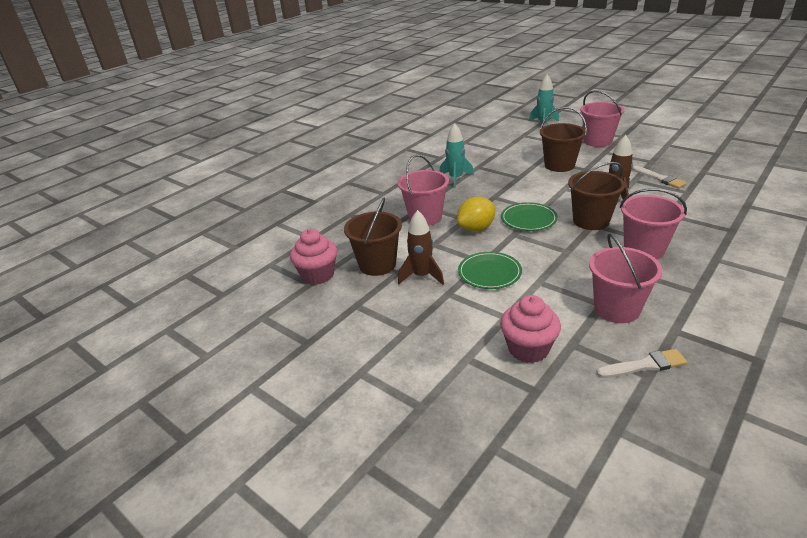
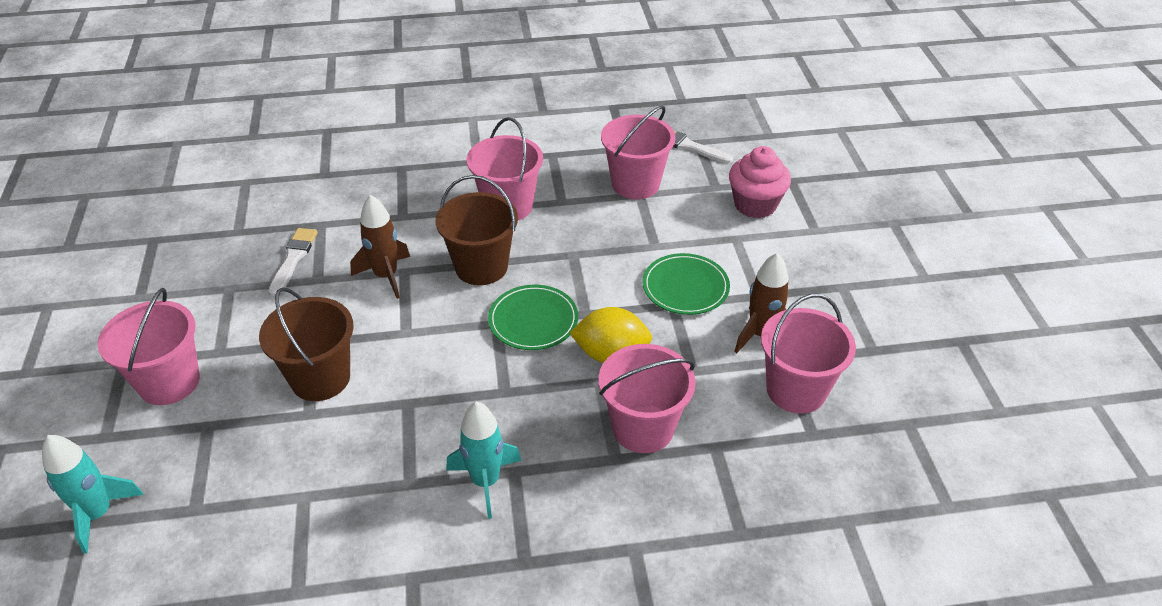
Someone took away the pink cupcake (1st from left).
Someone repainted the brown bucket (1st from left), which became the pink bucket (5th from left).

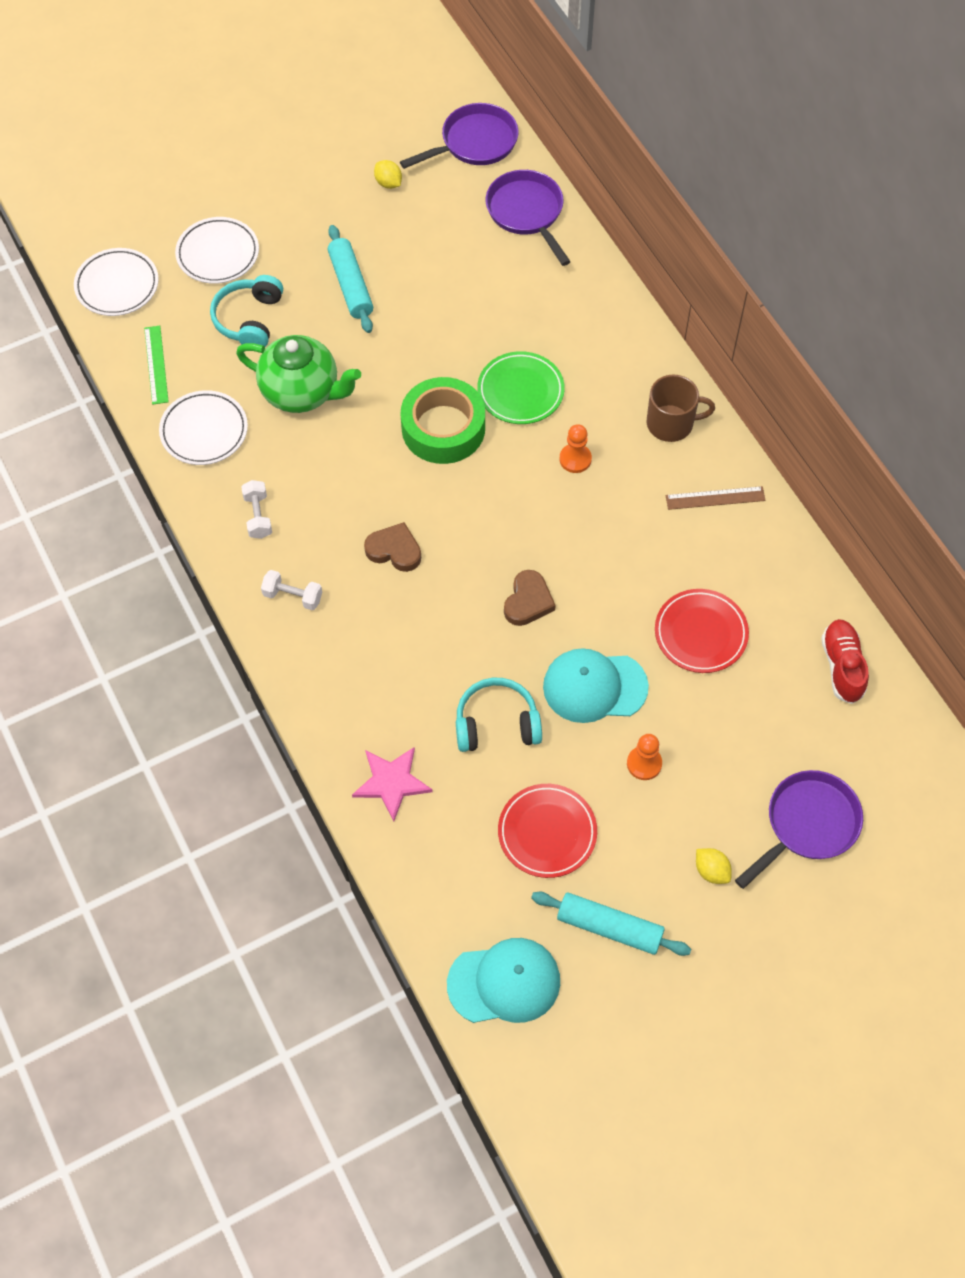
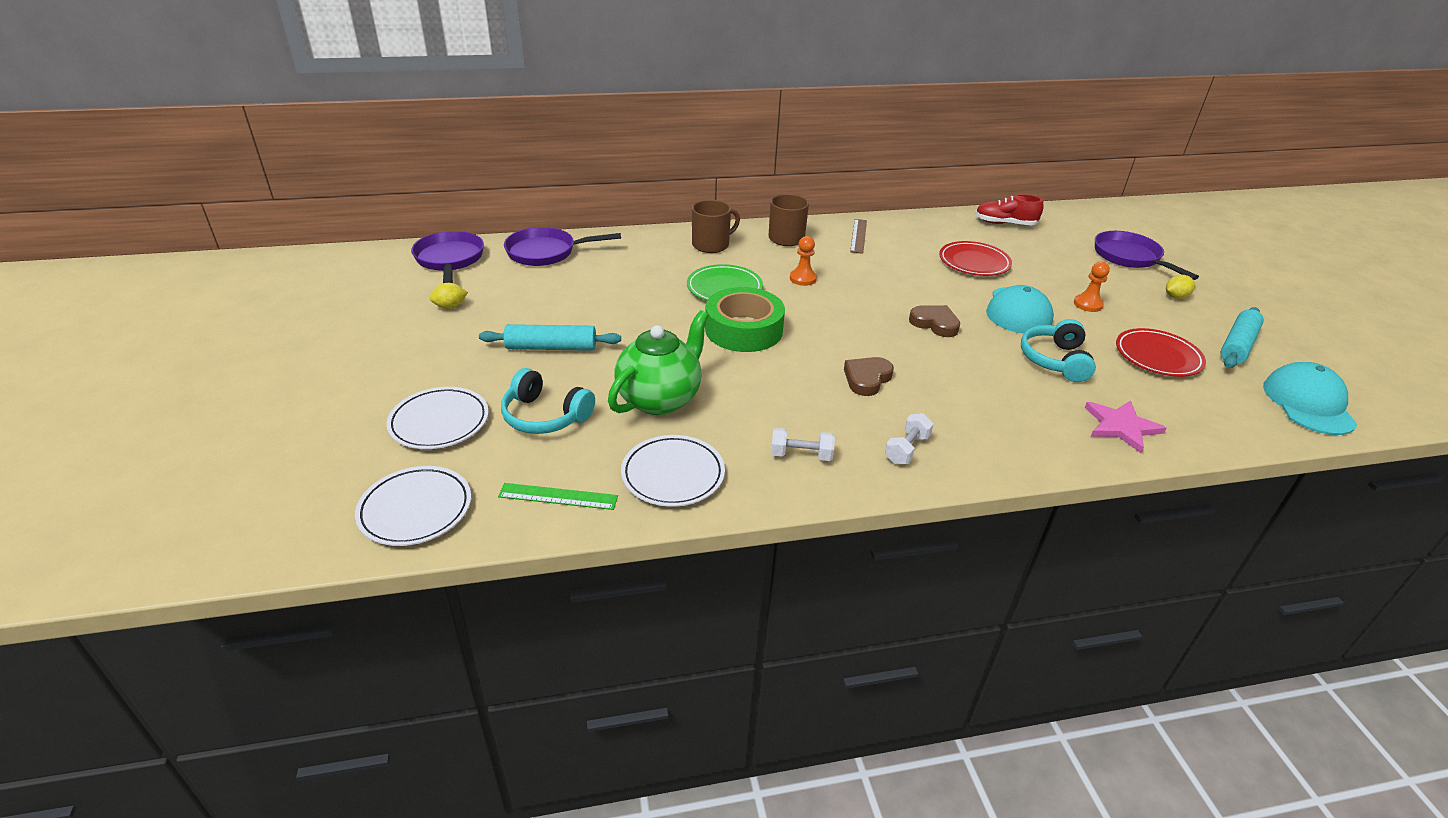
Someone put down the brown mug (1st from left).

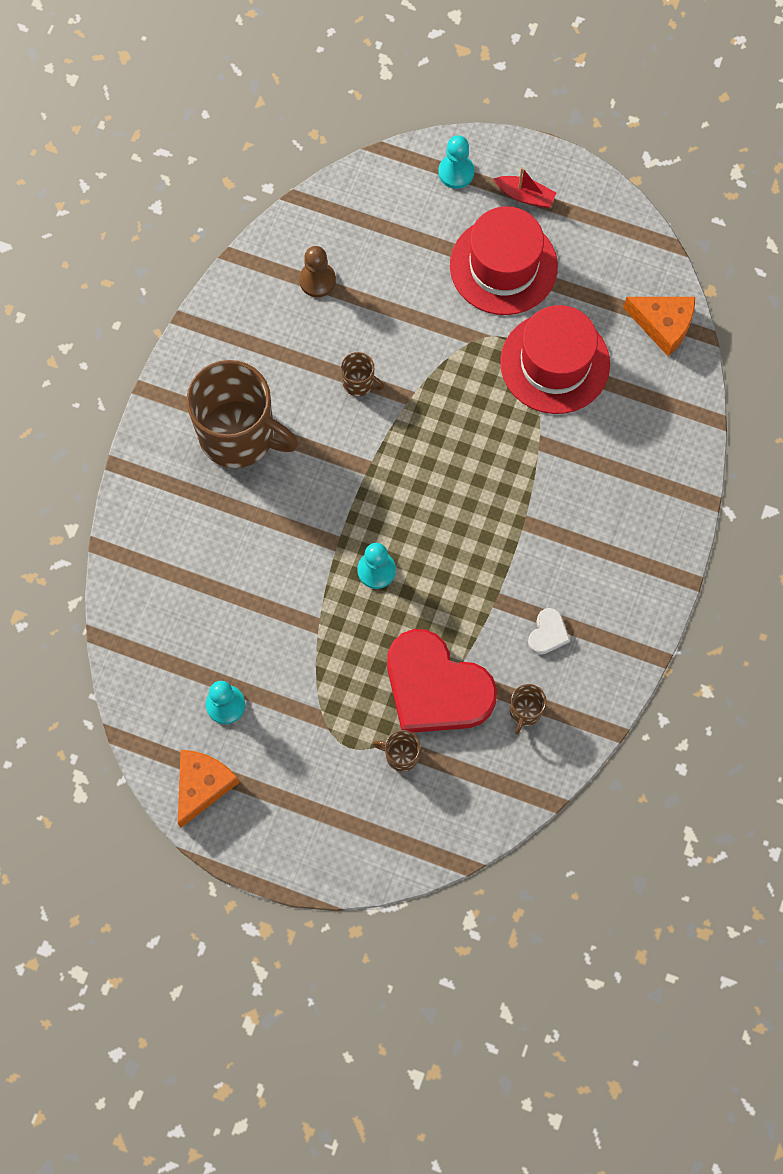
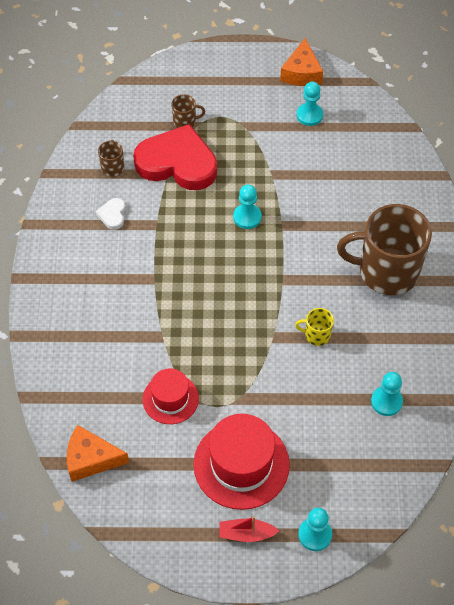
Someone repainted the brown pawn, which became the turquoise pawn (4th from left).
Someone repainted the brown mug (2nd from left), which became the yellow mug.
Someone scaled the red hat (2nd from left in the first image) by 0.61.

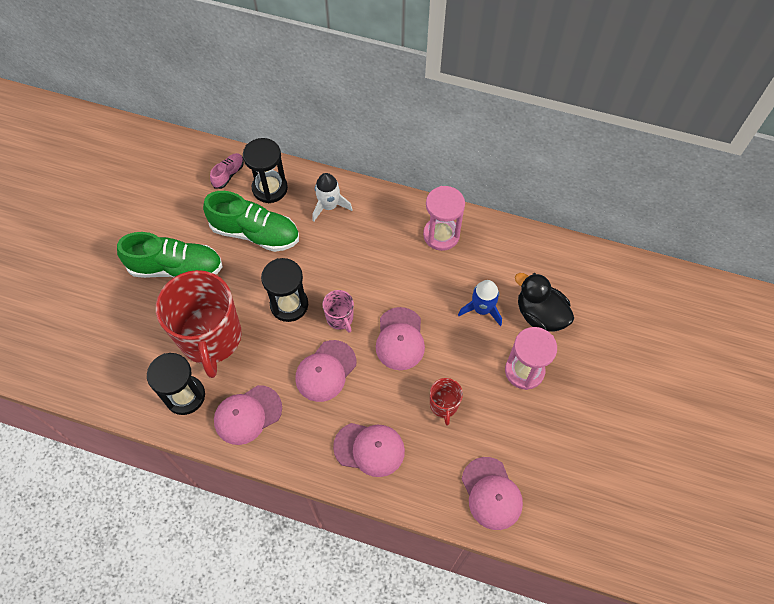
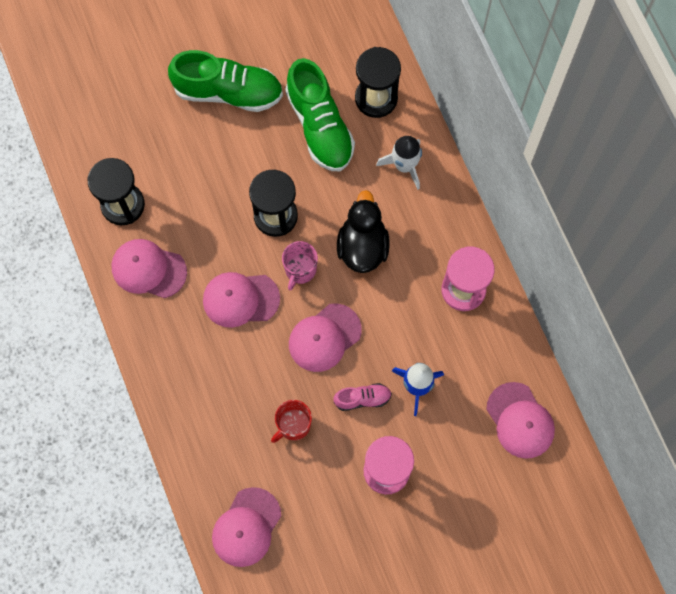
Someone took away the red mug (1st from left).
Someone carried the pink shoe.
Someone carried the pink cap (3rd from left in the first image).
Someone carried the black duck.
Someone rotated the green shoe (1st from left) by 45 degrees counterclockwise.

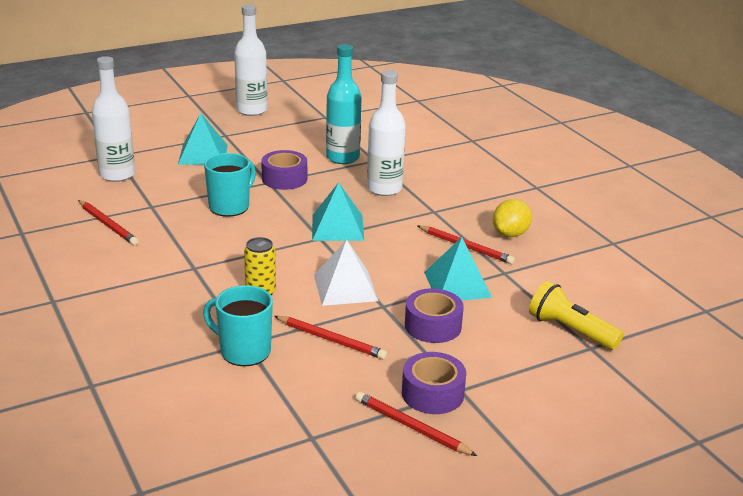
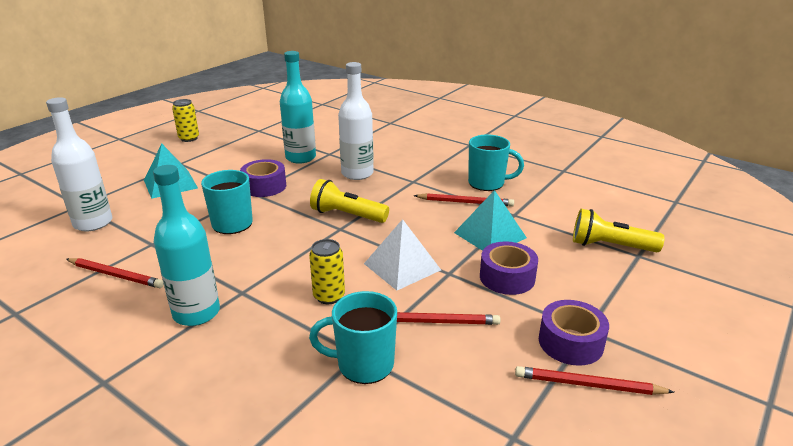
Someone put down the turquoise bottle (1st from left).
Someone swapped the white bottle (2nd from left) for the yellow can (1st from left).
Someone swapped the turquoise pyramid (2nd from left) for the yellow flashlight (1st from left).
Someone swapped the yellow lemon for the turquoise mug (3rd from left).

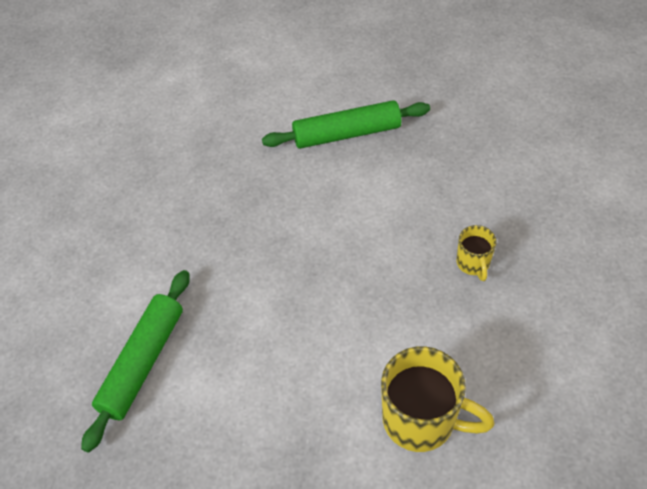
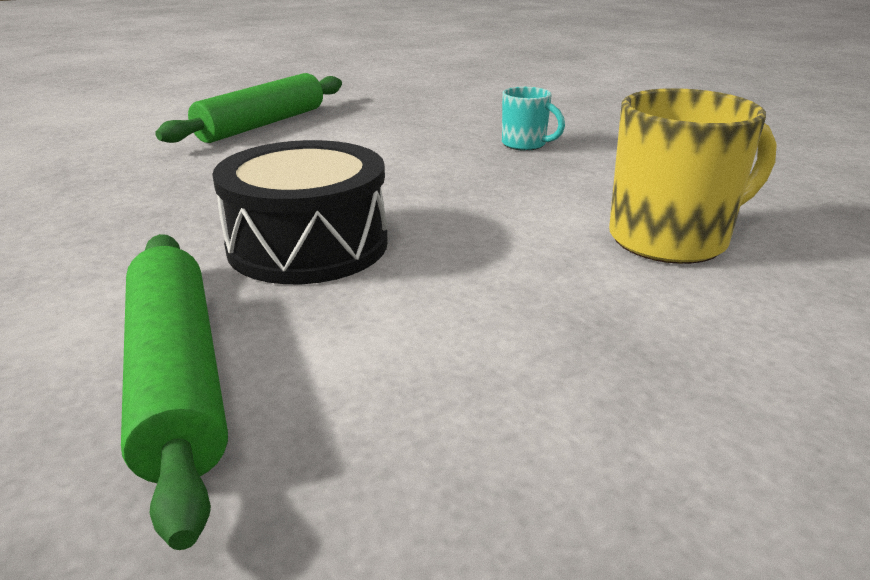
Someone put down the black drum.
Someone repainted the yellow mug (2nd from left), which became the turquoise mug.

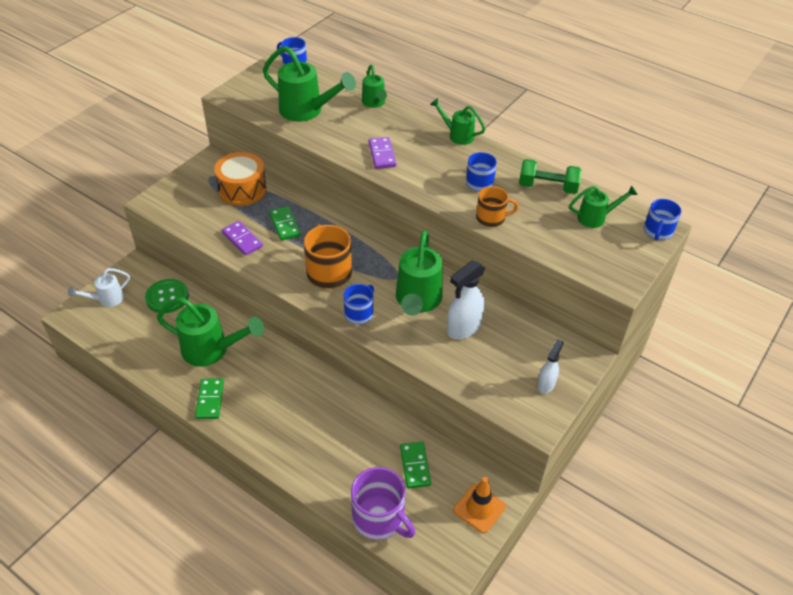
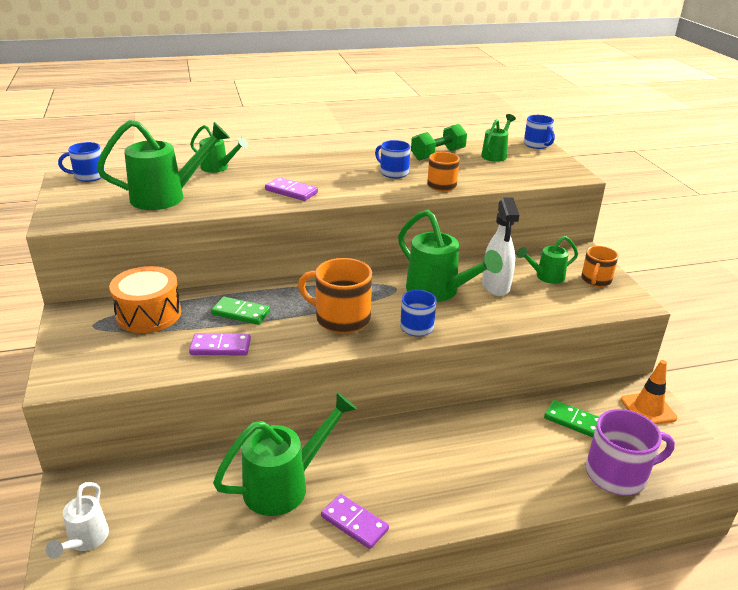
Someone took away the green button.
Someone carried the green watering can (5th from left in the first image).
Someone swapped the white spray bottle (2nd from left) for the orange mug (3rd from left).
Someone repainted the green domino (1st from left), which became the purple domino (3rd from left).

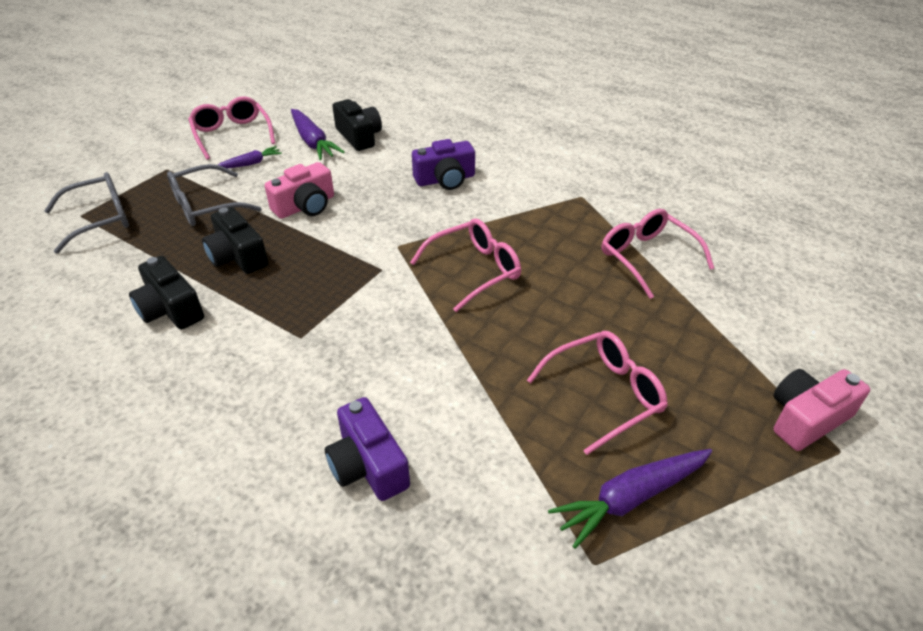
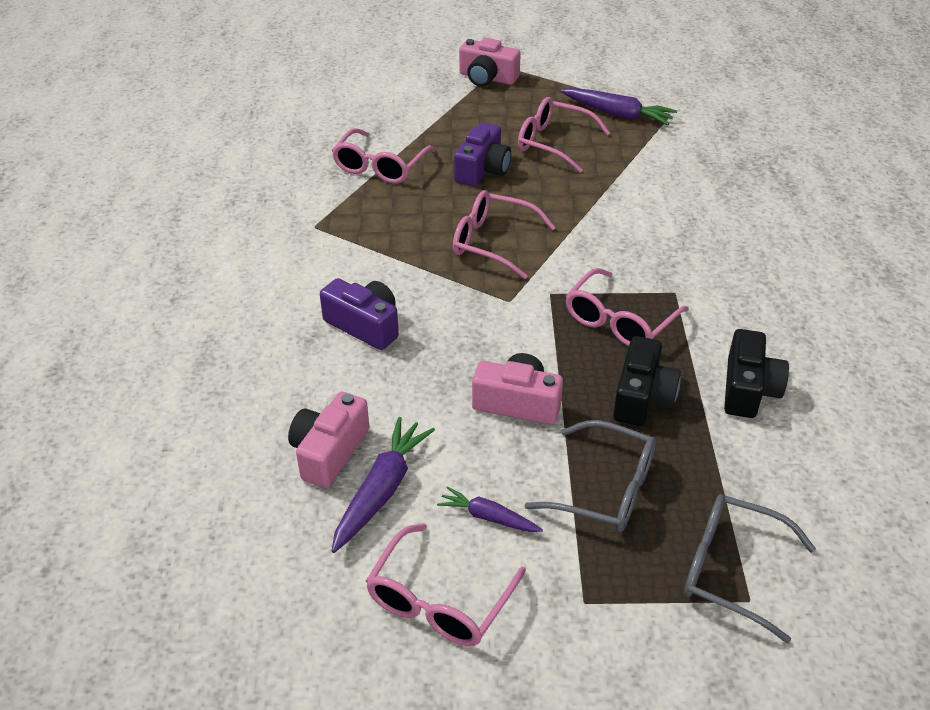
Someone put down the pink glasses (5th from left).
Someone carried the purple camera (1st from left in the first image).
Someone repainted the black camera (3rd from left), which became the pink camera (1st from left).

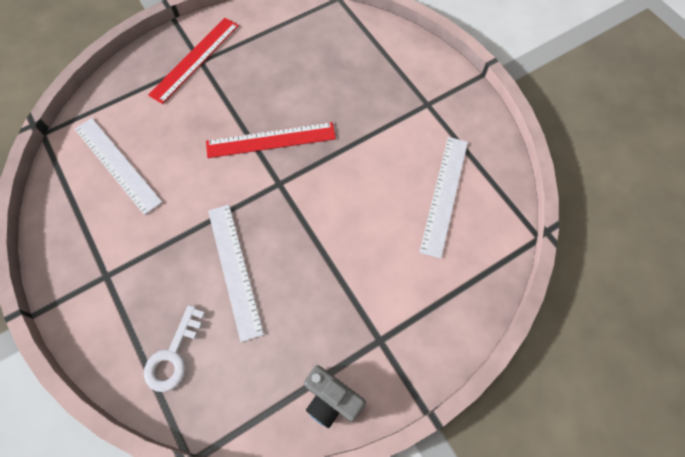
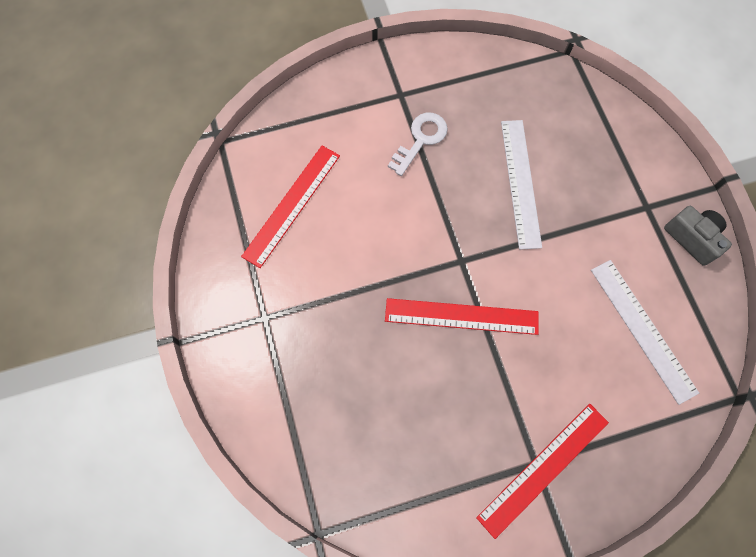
Someone carried the white key.
Someone carried the grey camera.
Someone repainted the white ruler (3rd from left), which became the red ruler (1st from left).

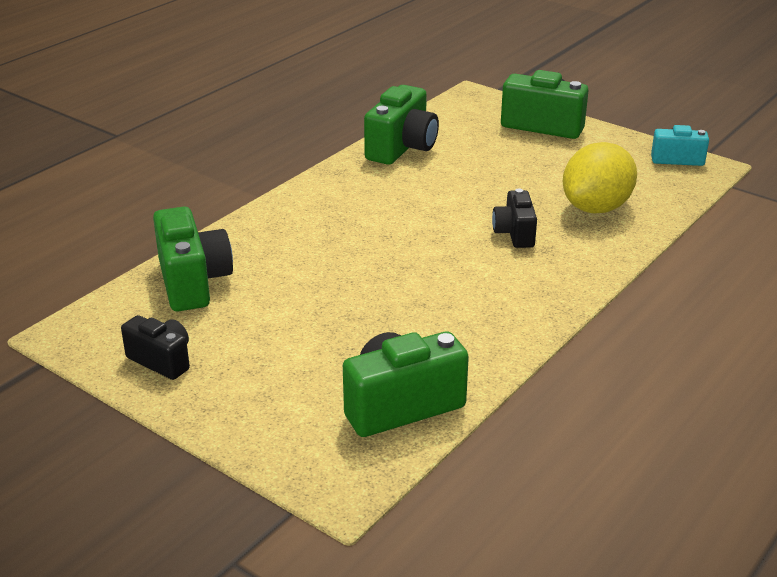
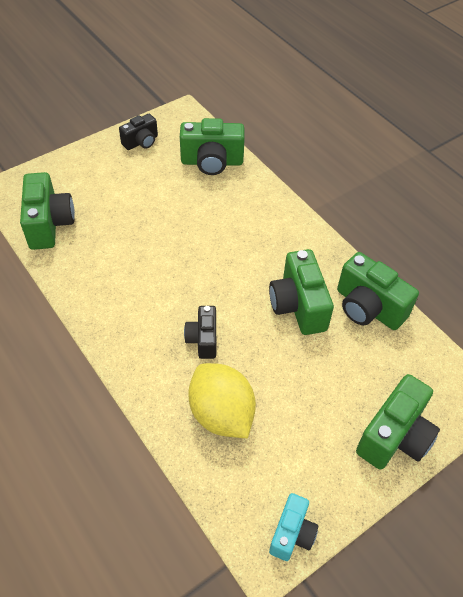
Someone put down the green camera (3rd from left).
Someone rotated the black camera (2nd from left) by 105 degrees counterclockwise.

